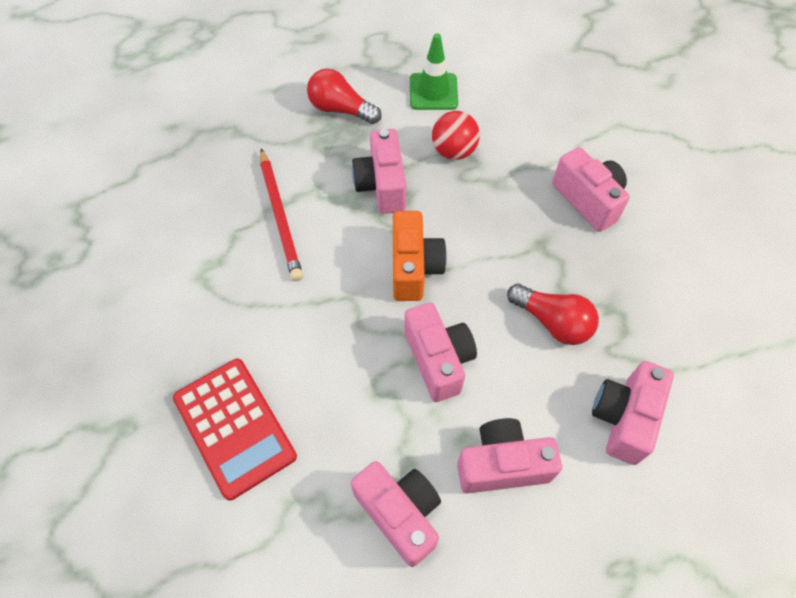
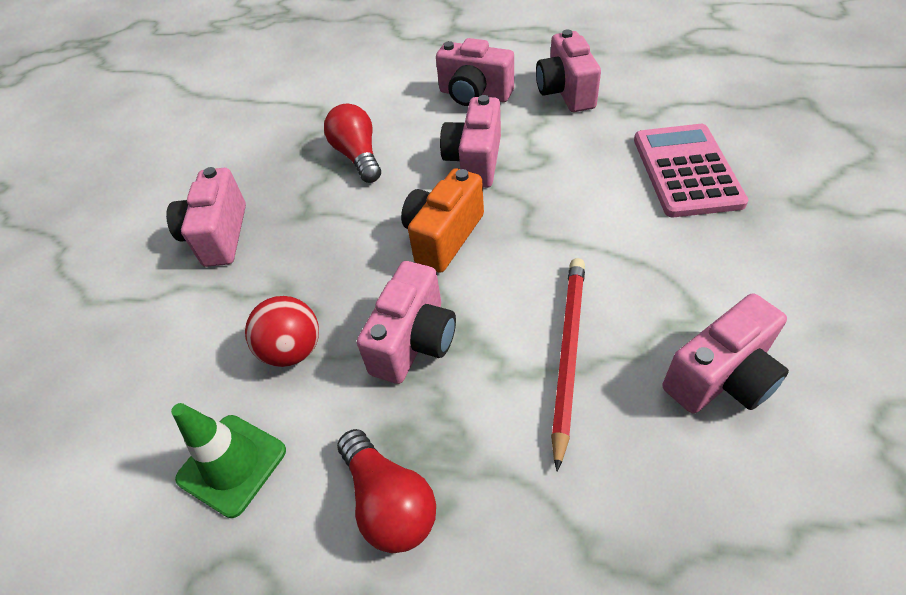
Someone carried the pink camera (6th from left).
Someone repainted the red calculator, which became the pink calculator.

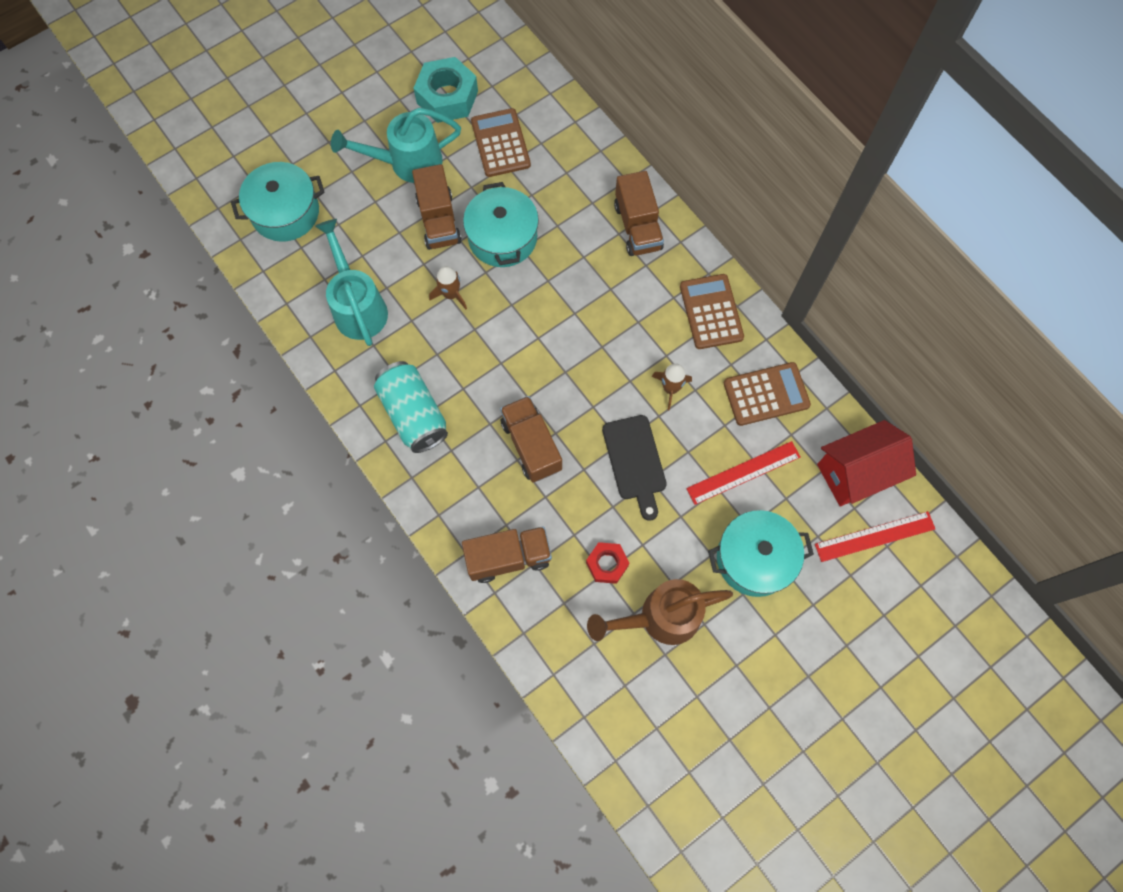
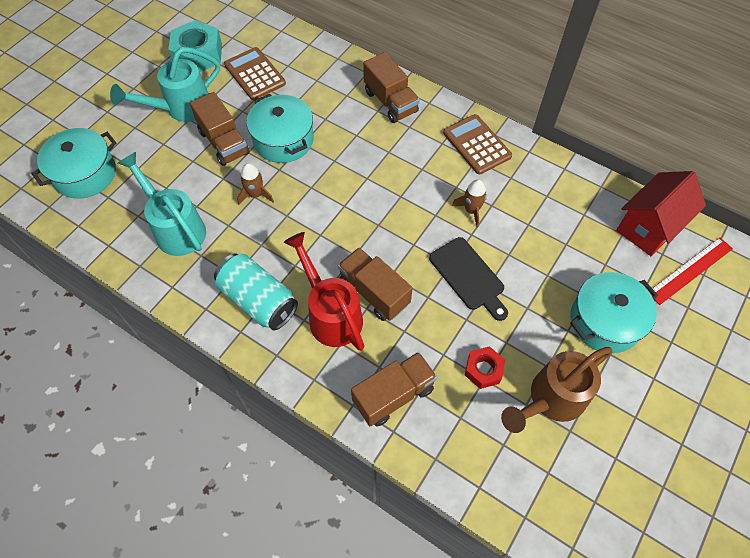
Someone took away the red ruler (1st from left).
Someone took away the brown calculator (3rd from left).
Someone put down the red watering can.

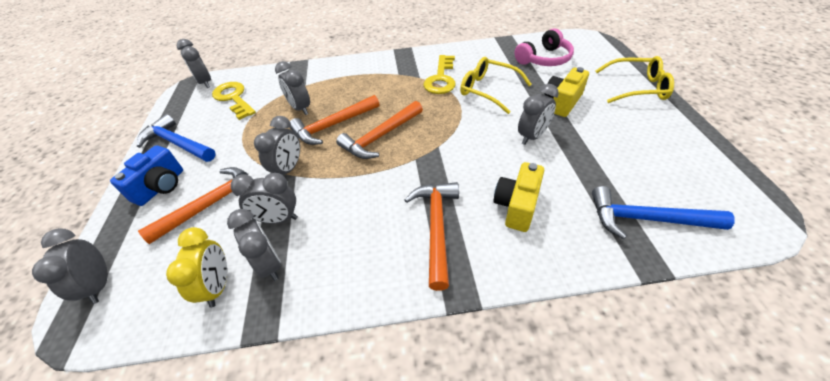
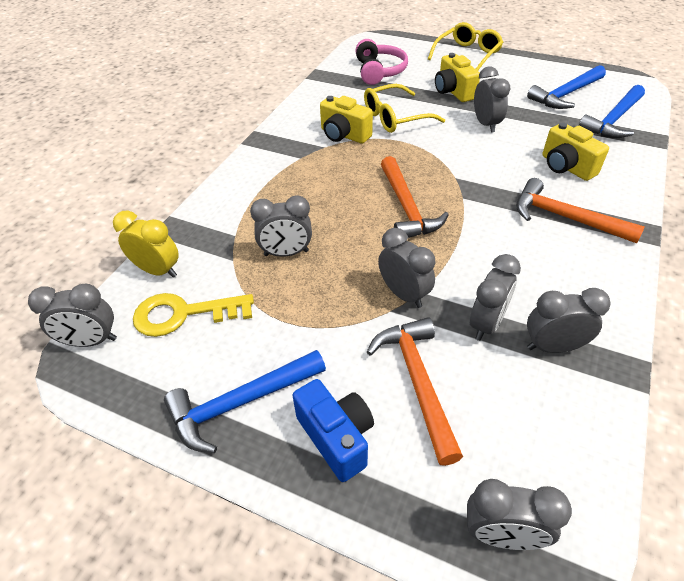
Someone took away the orange hammer (2nd from left).
Someone put down the blue hammer (2nd from left).
Someone carried the yellow clock.
Someone swapped the yellow key (2nd from left) for the yellow camera (1st from left).

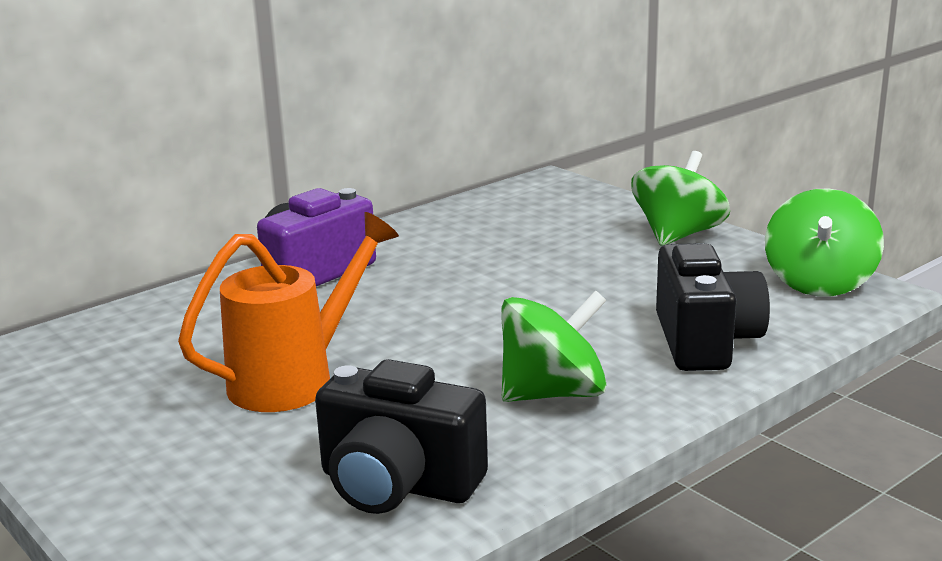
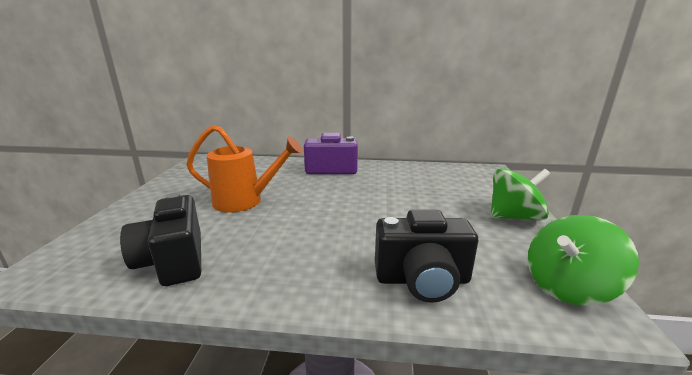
Someone took away the green spinning top (1st from left).
Someone rotated the black camera (2nd from left) by 45 degrees clockwise.

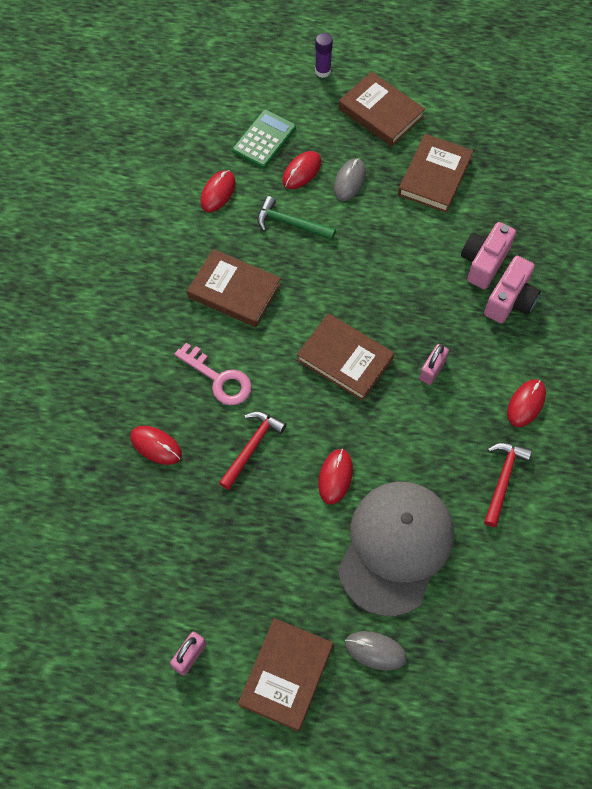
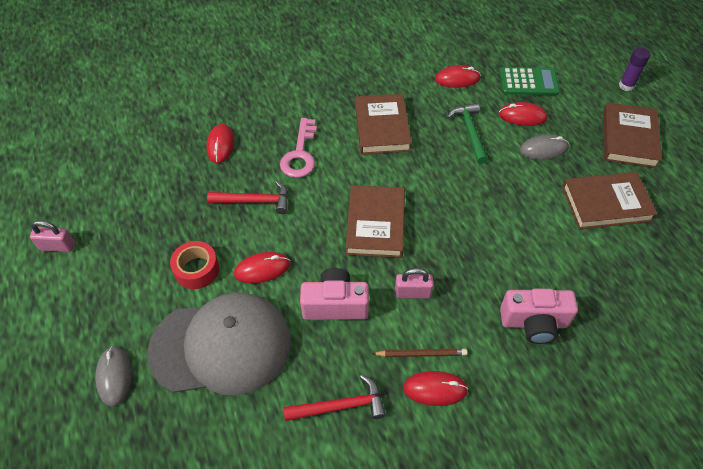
Someone took away the brown book (2nd from left).
Someone put down the red tape.
Someone put down the brown pencil.
Someone carried the pink camera (1st from left).

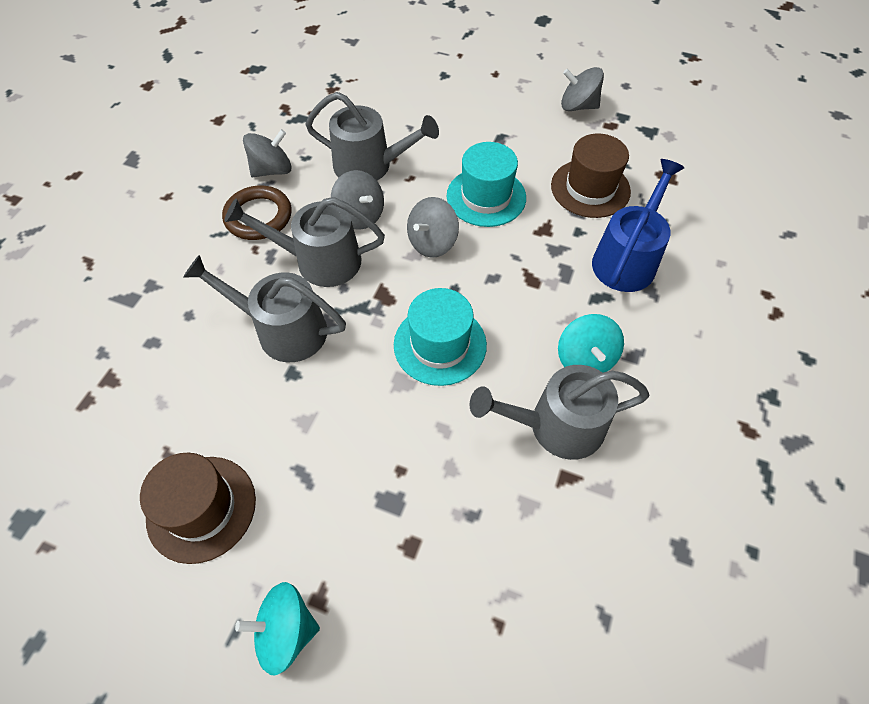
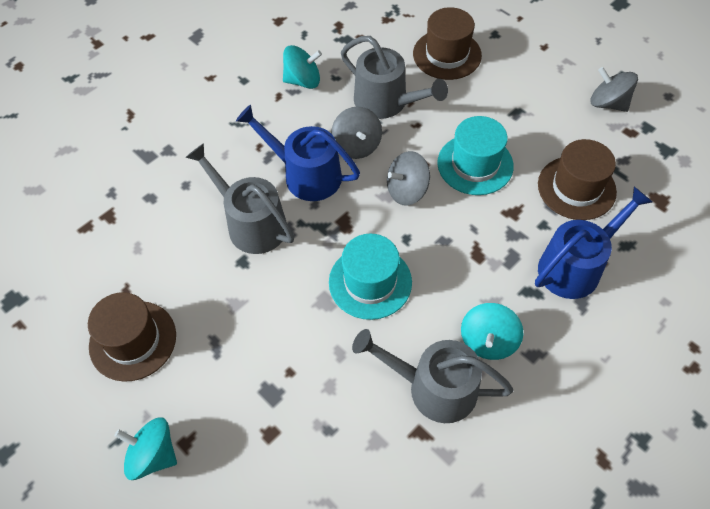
Someone took away the brown ring.
Someone put down the brown hat (2nd from left).
Someone repainted the grey watering can (2nd from left), which became the blue watering can (1st from left).
Someone repainted the grey spinning top (1st from left), which became the turquoise spinning top (2nd from left).

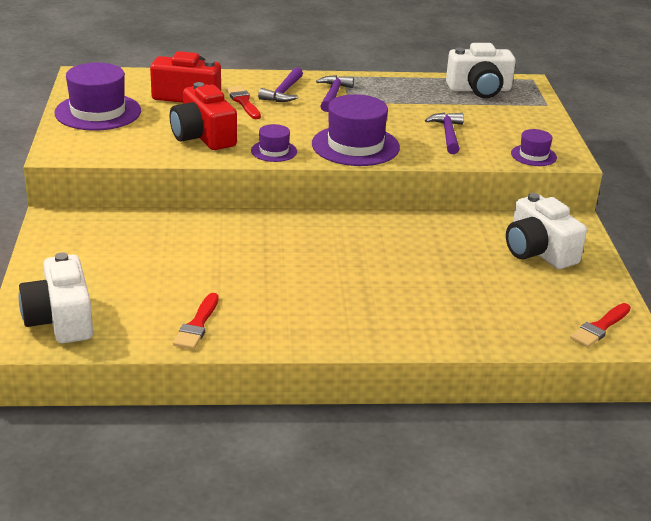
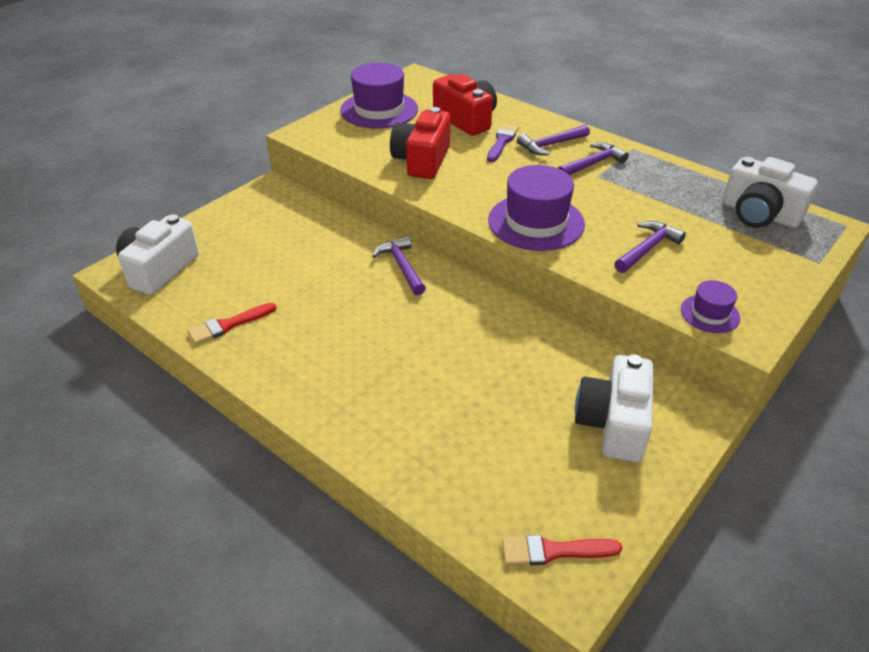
Someone took away the purple hat (2nd from left).
Someone put down the purple hammer (1st from left).
Someone repainted the red brush (2nd from left), which became the purple brush.

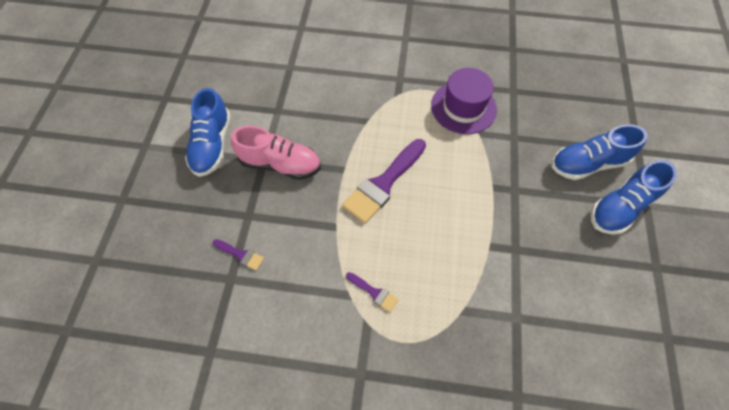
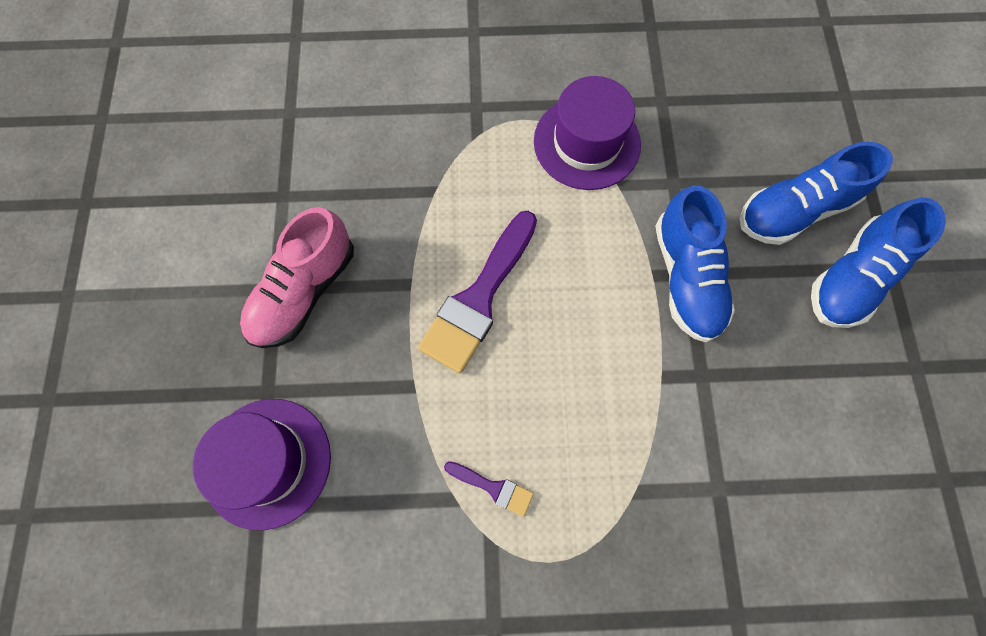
Someone carried the blue shoe (1st from left).
Someone swapped the purple brush (1st from left) for the purple hat (1st from left).
Someone rotated the pink shoe by 120 degrees clockwise.

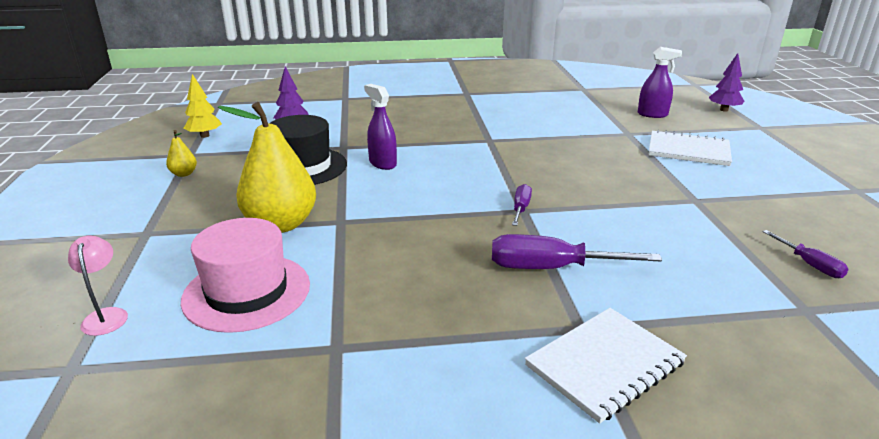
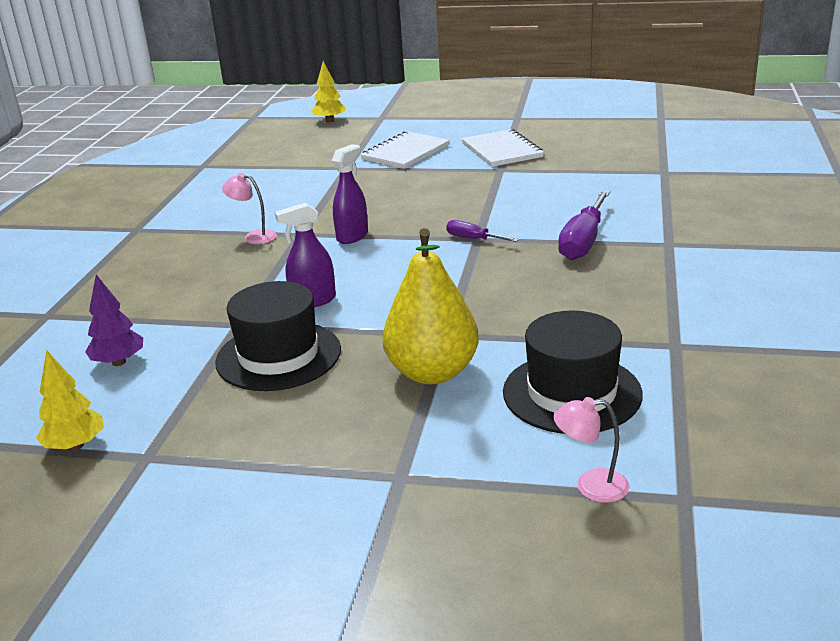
Someone took away the yellow pear (1st from left).
Someone took away the purple screwdriver (3rd from left).
Someone put down the pink lamp (1st from left).
Someone carried the white notebook (1st from left in the first image).
Someone carried the purple spray bottle (2nd from left).
Someone repainted the pink hat, which became the black hat (2nd from left).
Someone repainted the purple tree (2nd from left), which became the yellow tree (2nd from left).

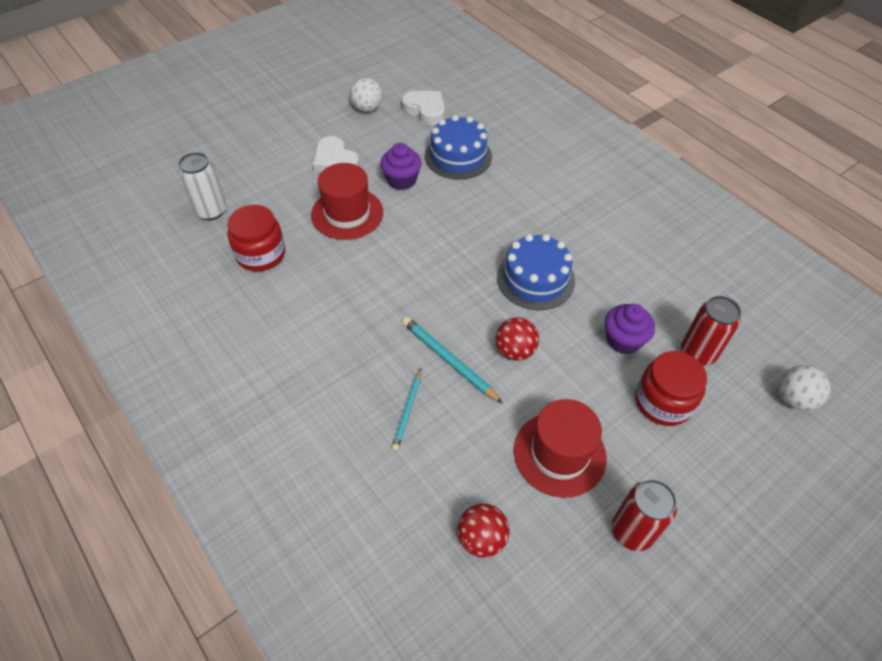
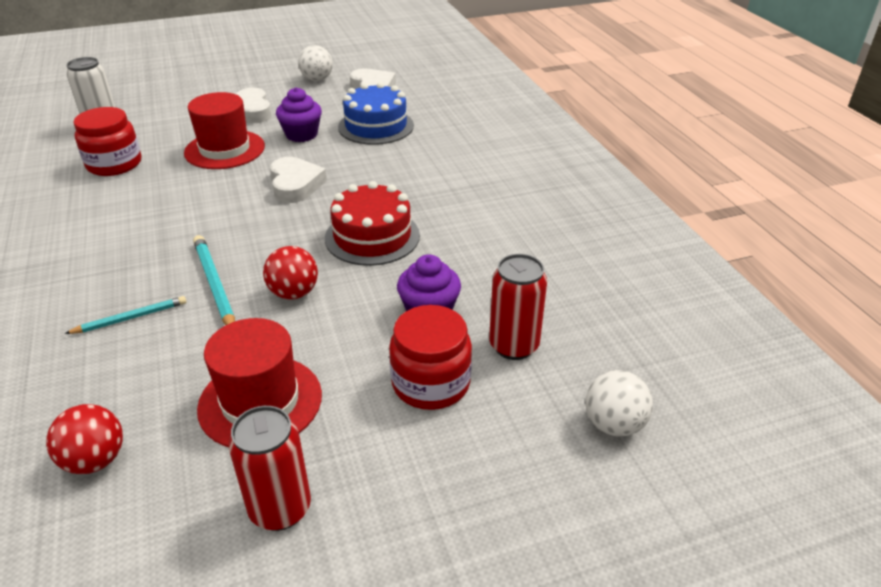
Someone put down the white heart (2nd from left).
Someone repainted the blue cake (2nd from left), which became the red cake.
Someone rotated the turquoise pencil (1st from left) by 150 degrees counterclockwise.

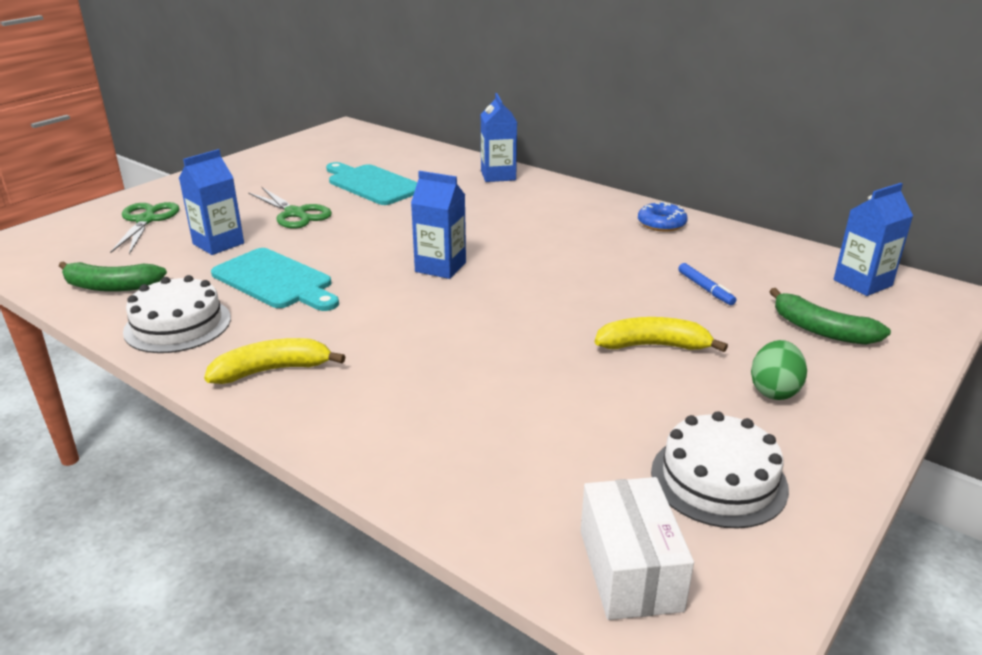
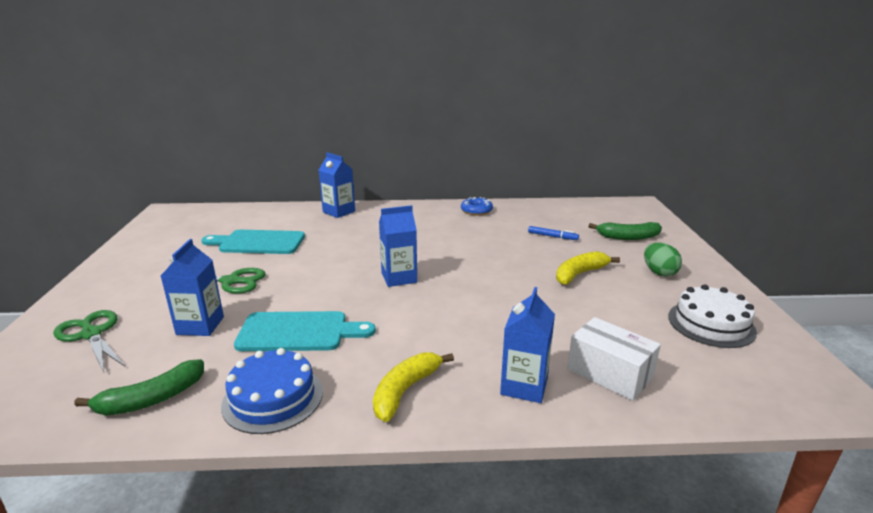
Someone carried the white box.
Someone carried the blue carton (4th from left).
Someone repainted the white cake (1st from left), which became the blue cake.

